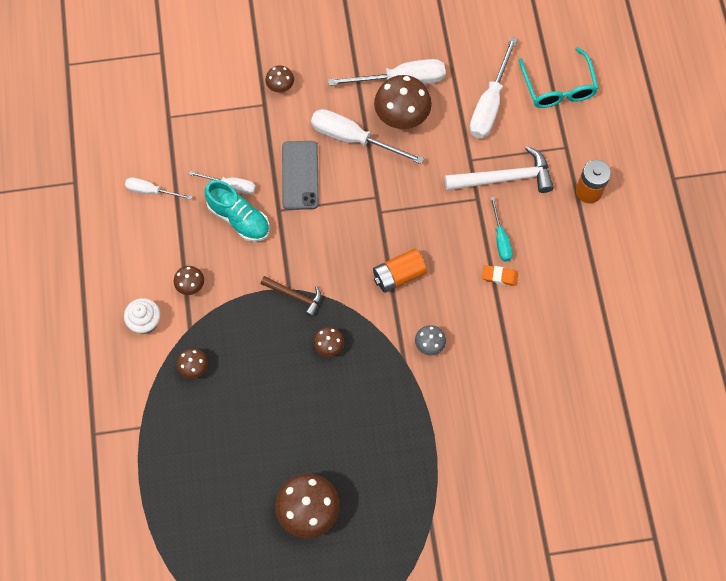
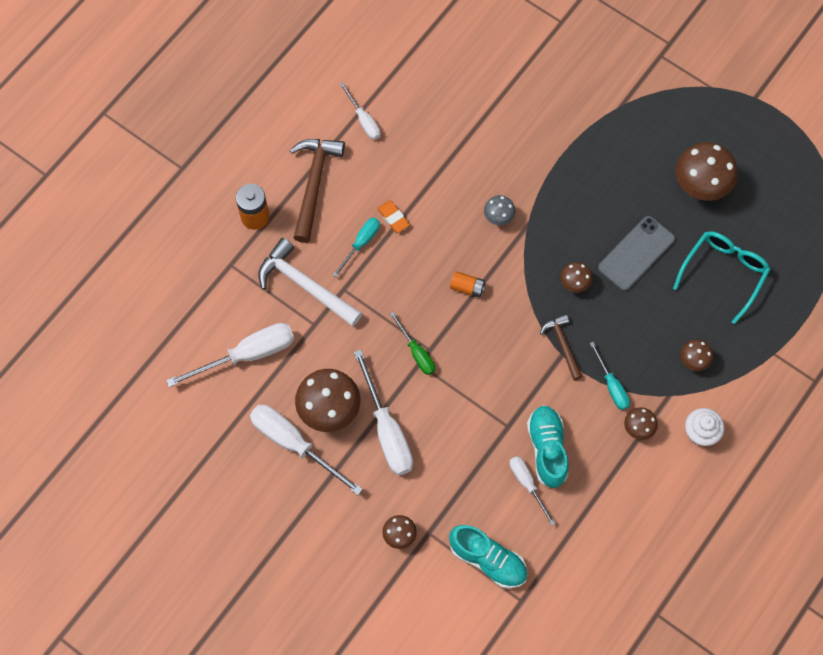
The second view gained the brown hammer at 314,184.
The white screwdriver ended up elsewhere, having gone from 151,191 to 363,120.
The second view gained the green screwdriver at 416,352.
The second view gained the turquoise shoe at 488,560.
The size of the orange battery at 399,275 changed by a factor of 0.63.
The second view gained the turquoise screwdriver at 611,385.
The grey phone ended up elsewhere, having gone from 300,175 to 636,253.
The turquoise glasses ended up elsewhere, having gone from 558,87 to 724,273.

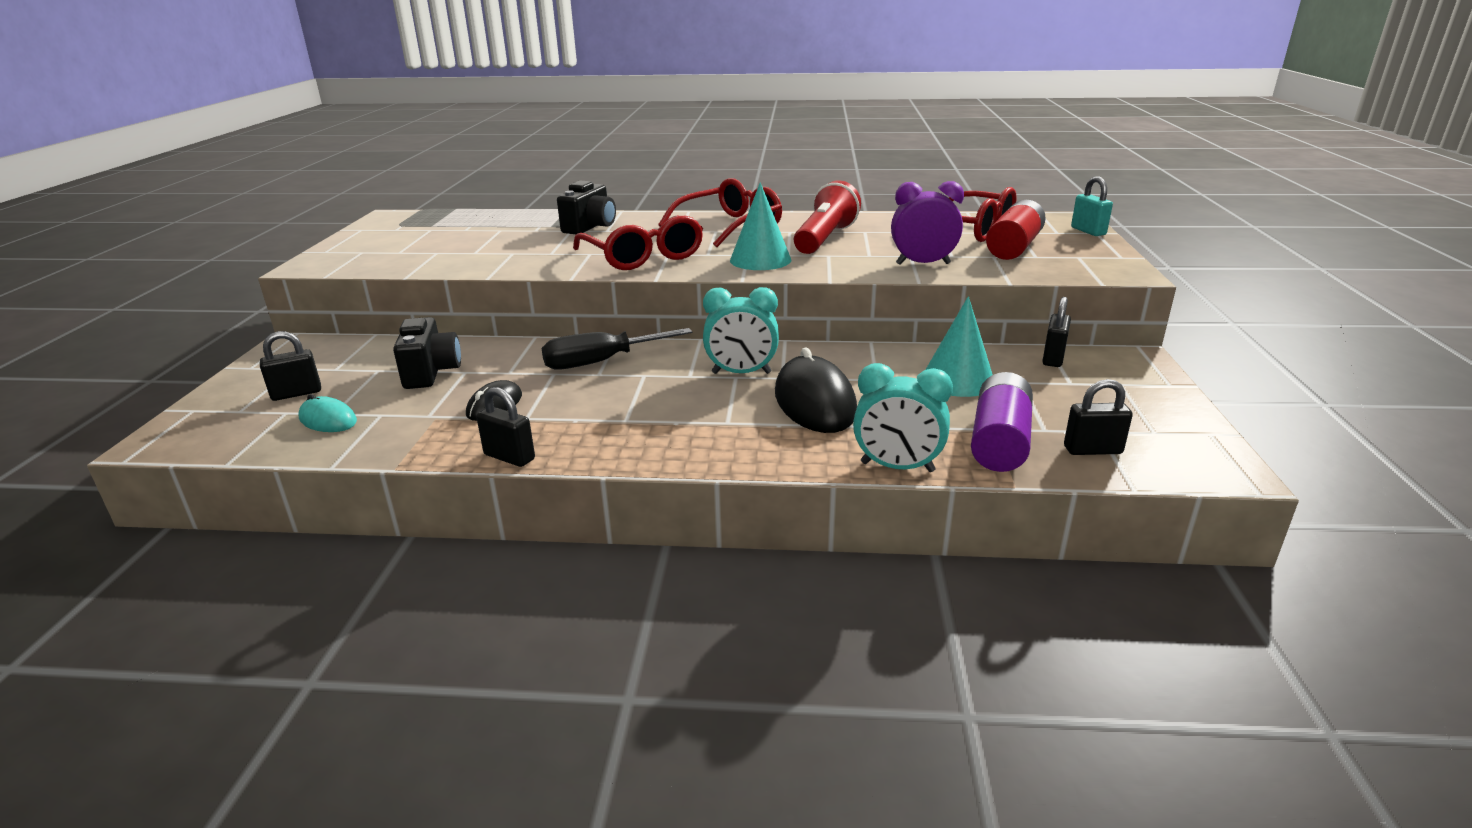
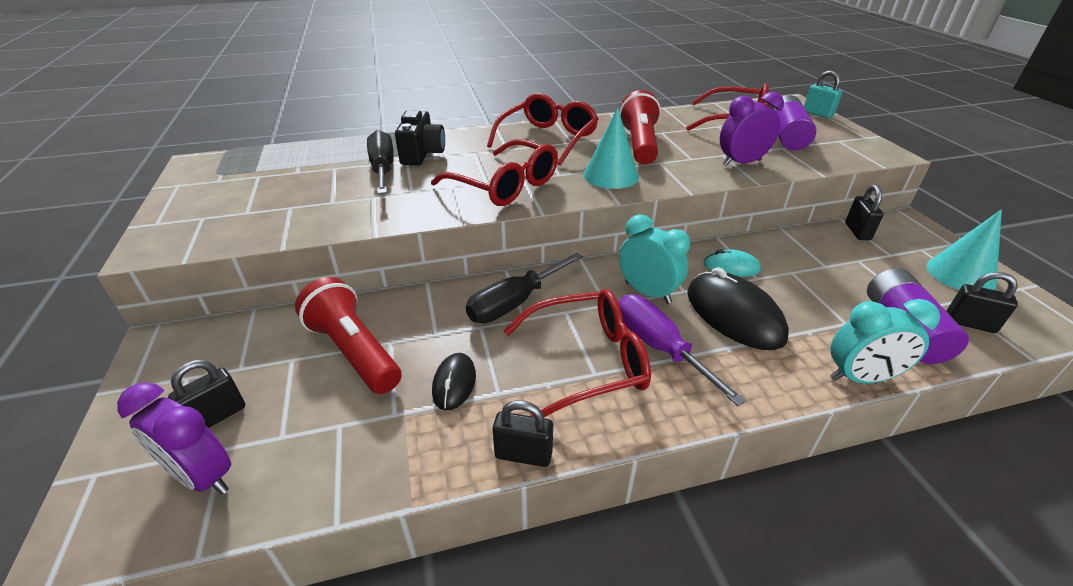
The second view gained the purple clock at 203,476.
Where the black camera stood at 431,372, the red flashlight came to stand at 354,351.
The second view gained the black screwdriver at 383,169.
The second view gained the red glasses at 586,361.
The second view gained the purple screwdriver at 659,347.
The turquoise clock at 741,373 ended up facing another way, 120 degrees counterclockwise from before.
The turquoise mouse ended up elsewhere, having gone from 328,420 to 731,267.
What was the red battery at 1014,247 turned into the purple battery at 786,136.
The turquoise cone ended up elsewhere, having gone from 958,380 to 960,274.
The black padlock at 1092,450 ended up facing another way, 45 degrees clockwise from before.

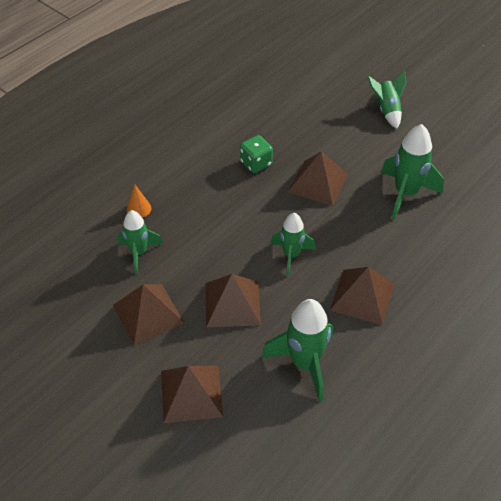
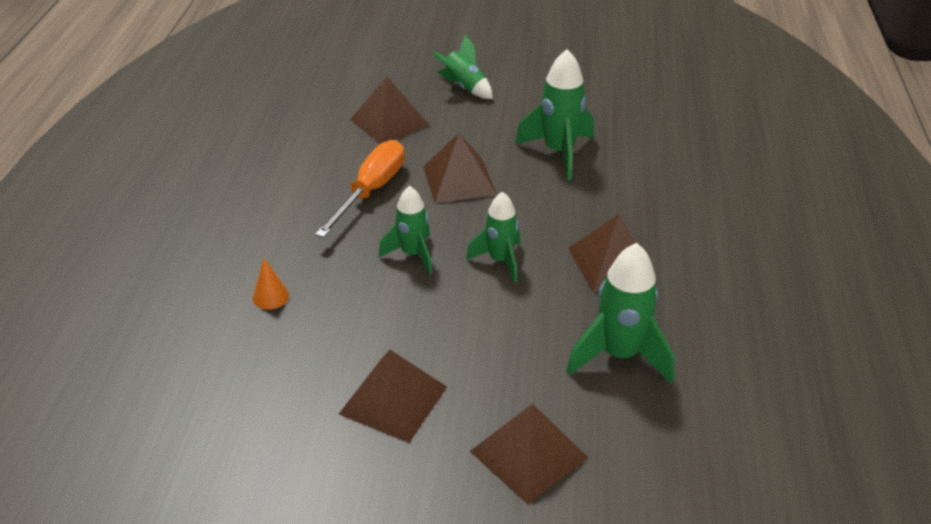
Where the green dice stood at 256,163, the orange screwdriver came to stand at 371,191.
The brown pyramid ended up elsewhere, having gone from 232,303 to 389,122.
The green rocket ended up elsewhere, having gone from 139,253 to 412,254.

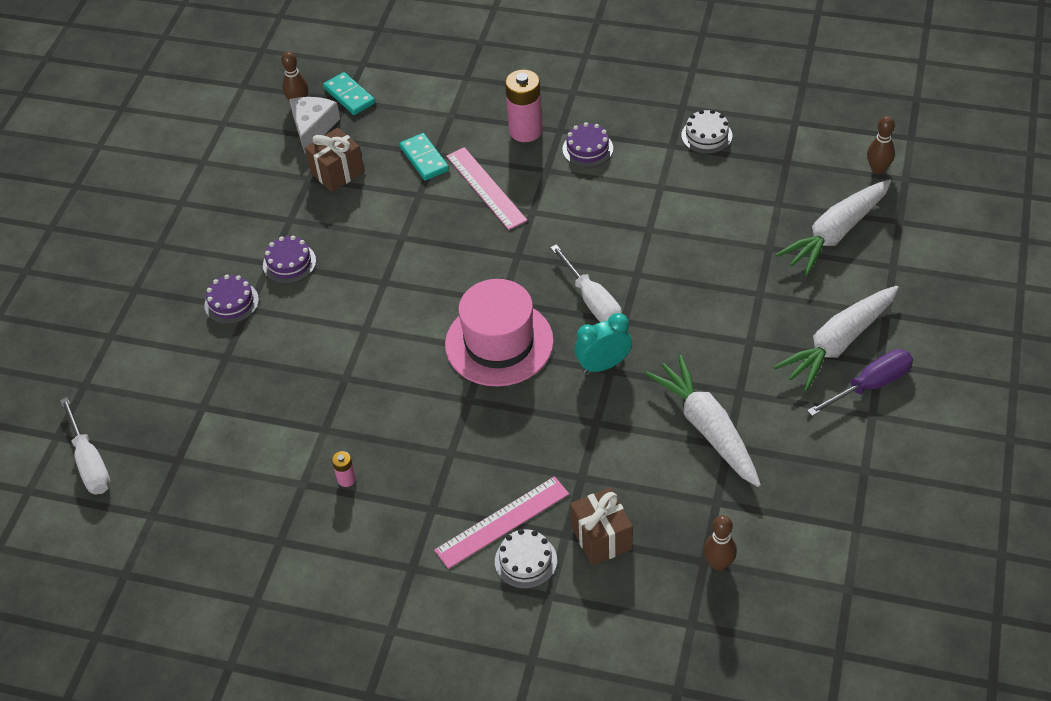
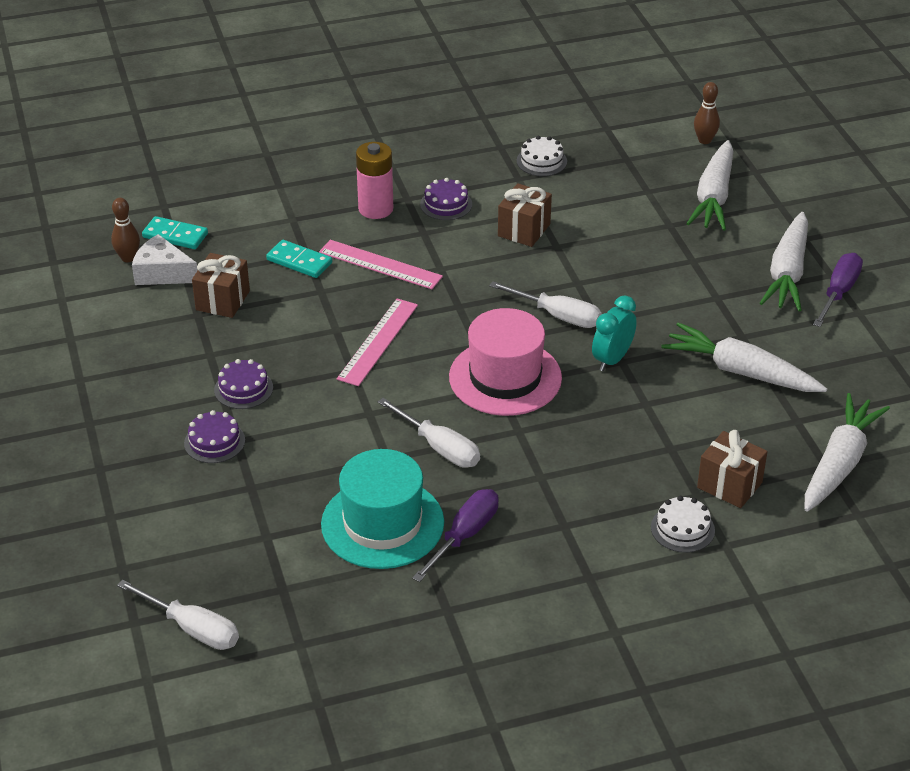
The white cheese at 313,128 ended up facing another way, 45 degrees counterclockwise from before.
The second view gained the turquoise hat at 382,523.
The pink ruler ended up elsewhere, having gone from 502,522 to 378,341.
The second view gained the white screwdriver at 439,447.
Where the pink battery stood at 346,479, the purple screwdriver came to stand at 464,536.
The second view gained the brown gift at 524,230.
Where the brown bowling pin stood at 718,563, the white carrot came to stand at 839,463.

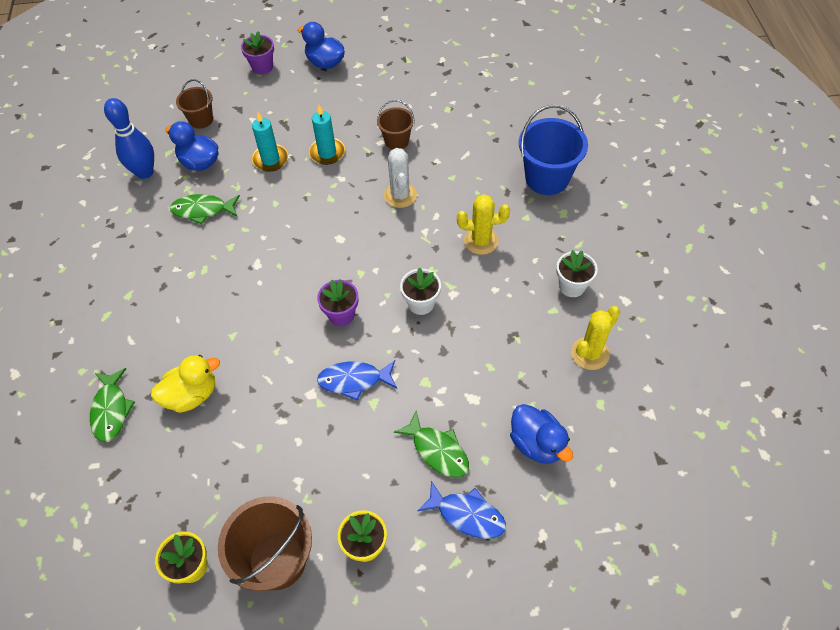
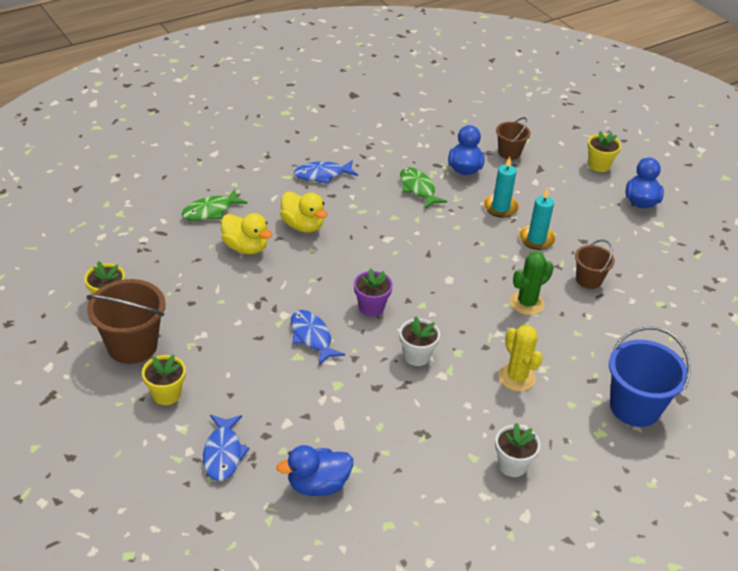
The blue duck at 537,443 ended up facing another way, 45 degrees clockwise from before.
The second view gained the yellow duck at 303,225.
The second view gained the blue fish at 322,175.
What was the white cactus at 400,195 turned into the green cactus at 526,303.
What was the purple flower pot at 262,67 turned into the yellow flower pot at 599,165.
The second view lost the blue bowling pin at 145,172.
The second view lost the green fish at 437,450.
The second view lost the yellow cactus at 590,353.

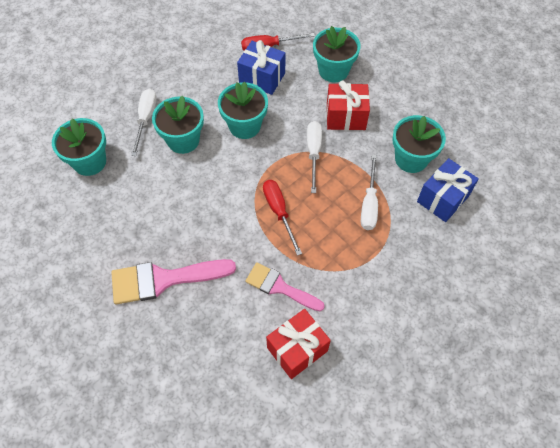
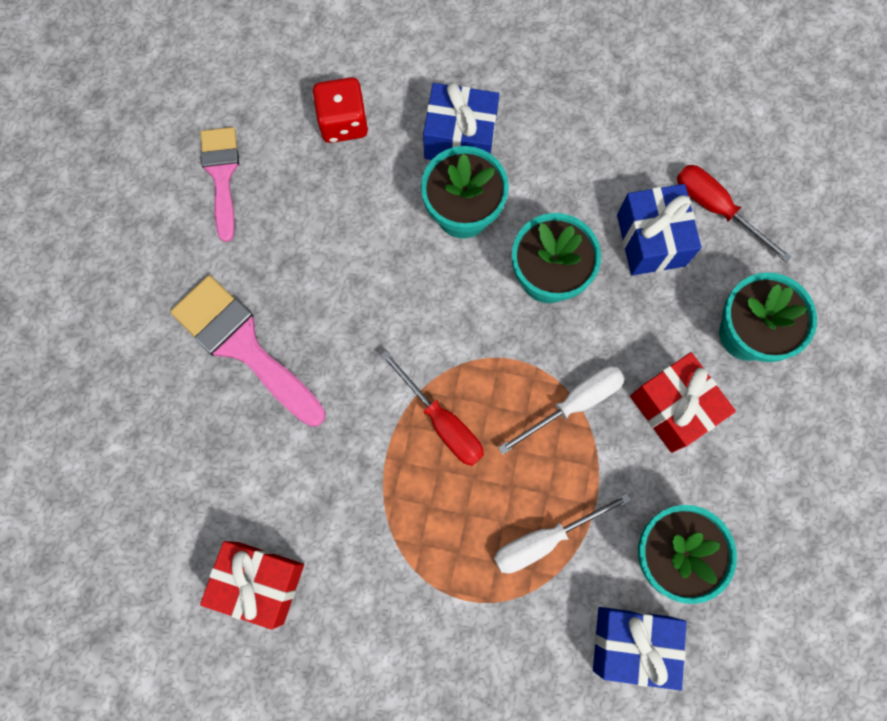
The pink brush ended up elsewhere, having gone from 280,287 to 222,175.
Where the turquoise flower pot stood at 89,162, the red dice came to stand at 343,122.
The red screwdriver at 279,212 ended up facing another way, 105 degrees clockwise from before.
Where the white screwdriver stood at 146,119, the blue gift came to stand at 460,139.

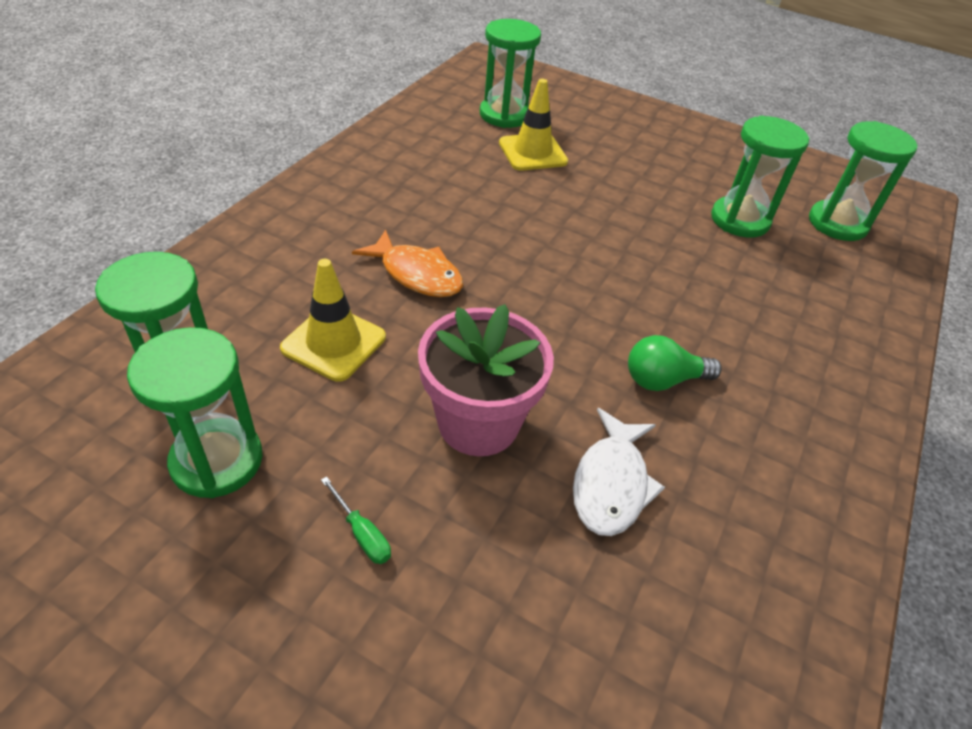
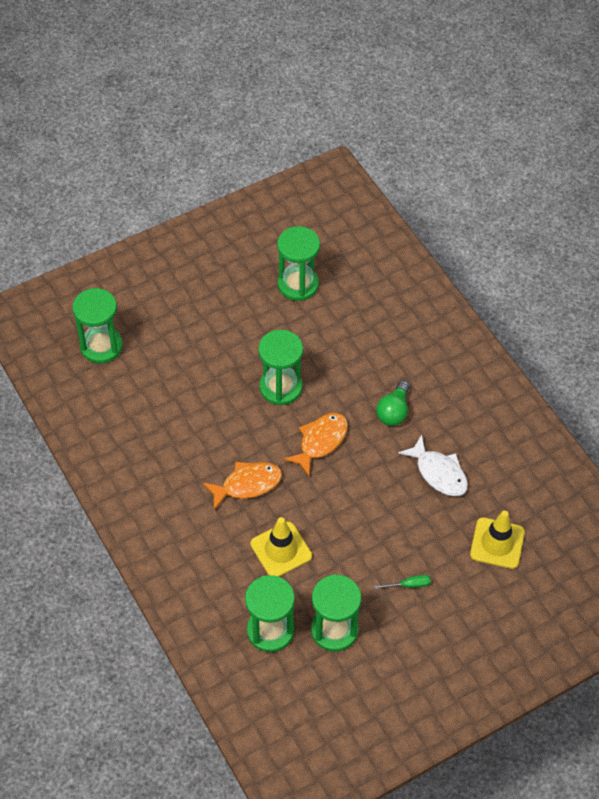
The green hourglass ended up elsewhere, having gone from 837,223 to 280,387.
The second view gained the orange fish at 320,442.
The yellow traffic cone ended up elsewhere, having gone from 532,152 to 497,543.
The second view lost the pink flower pot at 478,423.

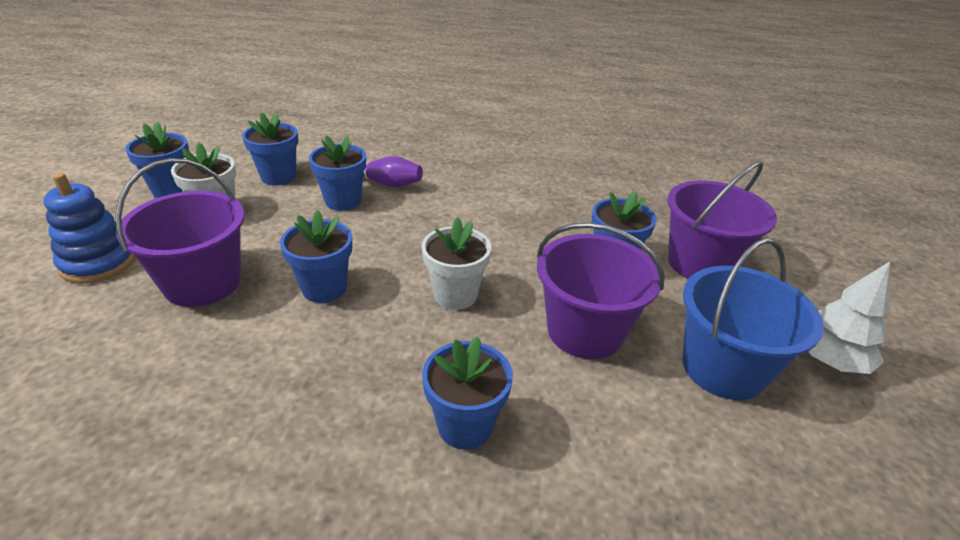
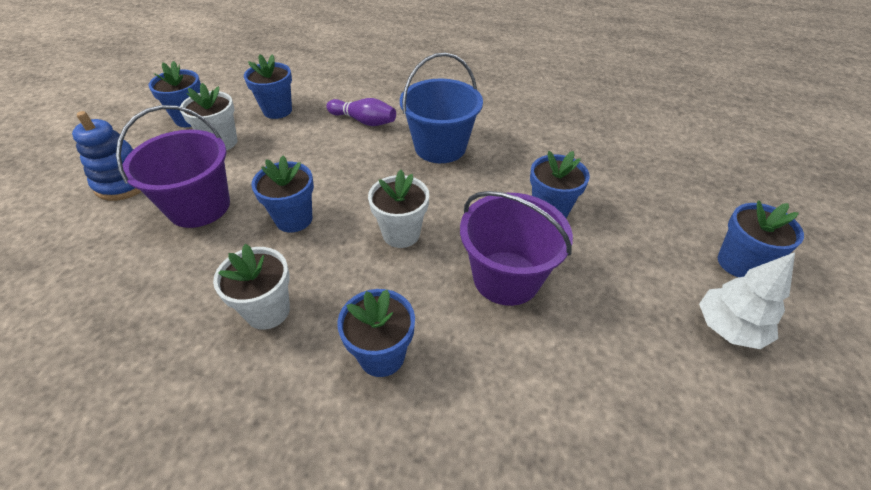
The second view gained the white flower pot at 268,311.
The blue bucket ended up elsewhere, having gone from 723,368 to 440,147.
The blue flower pot ended up elsewhere, having gone from 343,201 to 738,263.
The second view lost the purple bucket at 700,263.

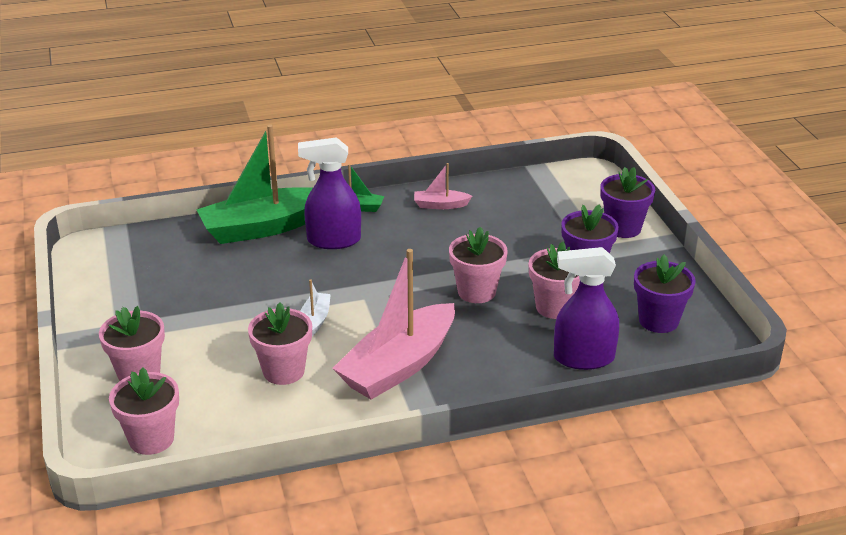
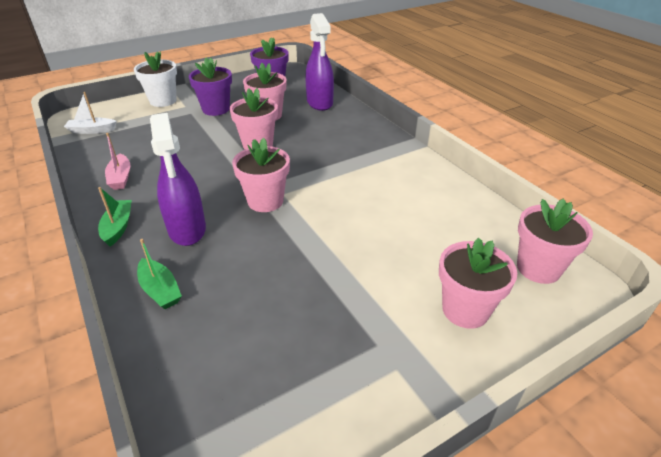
The white boat ended up elsewhere, having gone from 315,321 to 92,130.
What was the purple flower pot at 623,228 turned into the white flower pot at 163,101.
The size of the green boat at 263,227 changed by a factor of 0.44.
The pink flower pot ended up elsewhere, having gone from 283,371 to 265,201.
The second view lost the pink boat at 399,365.

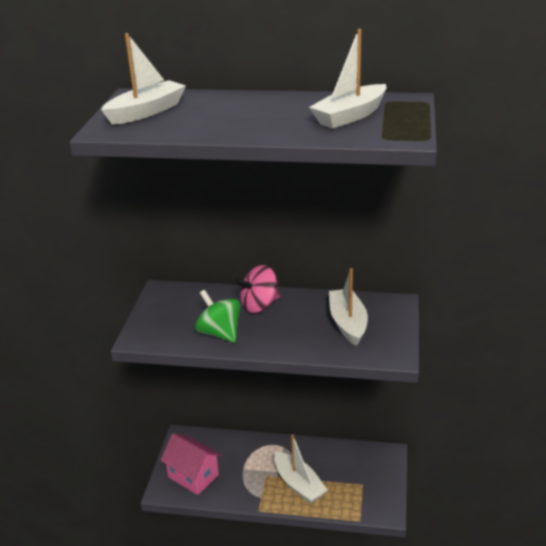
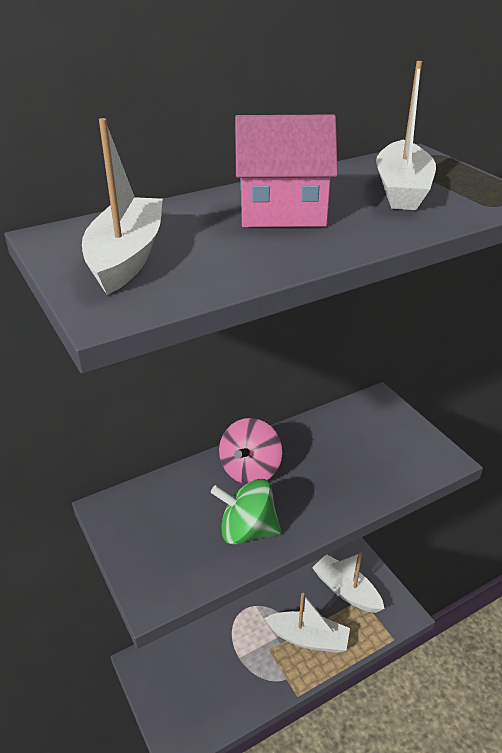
The pink house ended up elsewhere, having gone from 193,476 to 282,213.
The white boat ended up elsewhere, having gone from 348,323 to 346,590.

